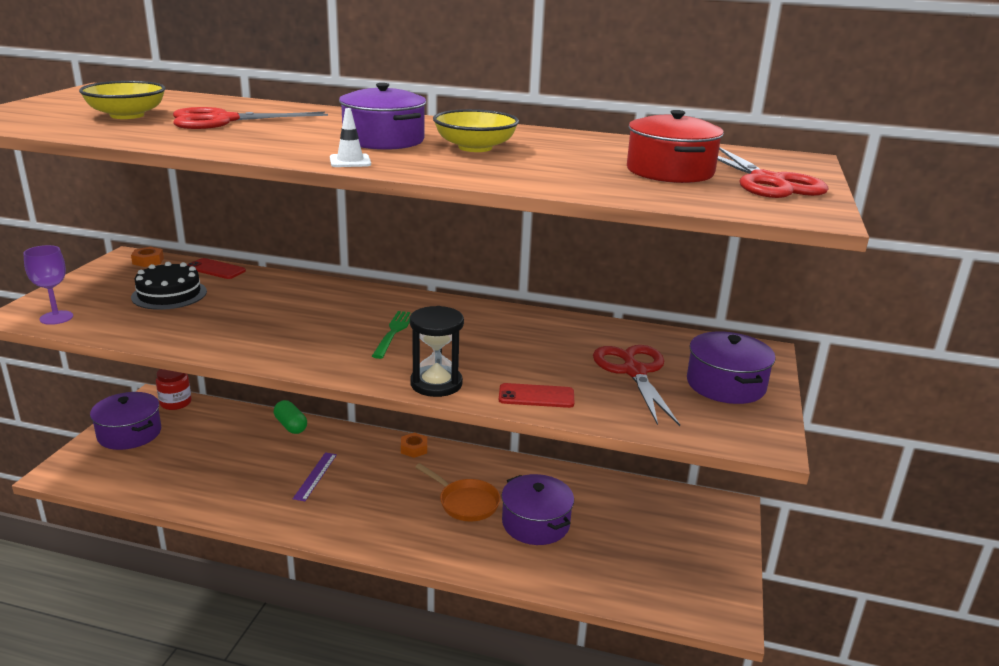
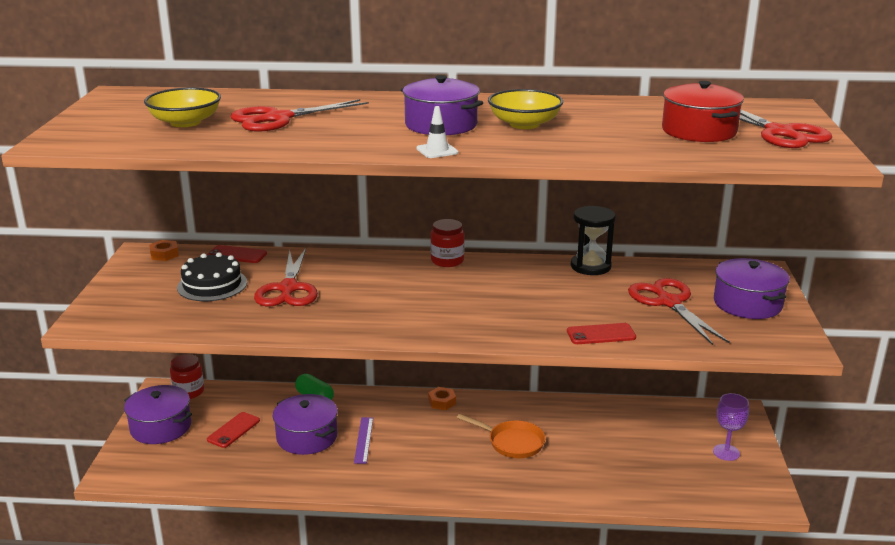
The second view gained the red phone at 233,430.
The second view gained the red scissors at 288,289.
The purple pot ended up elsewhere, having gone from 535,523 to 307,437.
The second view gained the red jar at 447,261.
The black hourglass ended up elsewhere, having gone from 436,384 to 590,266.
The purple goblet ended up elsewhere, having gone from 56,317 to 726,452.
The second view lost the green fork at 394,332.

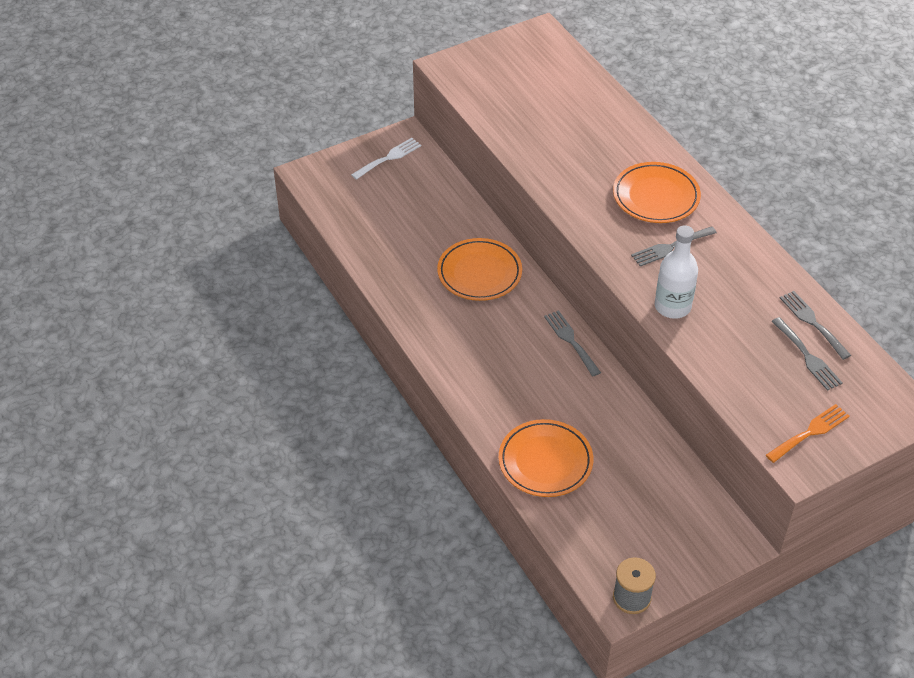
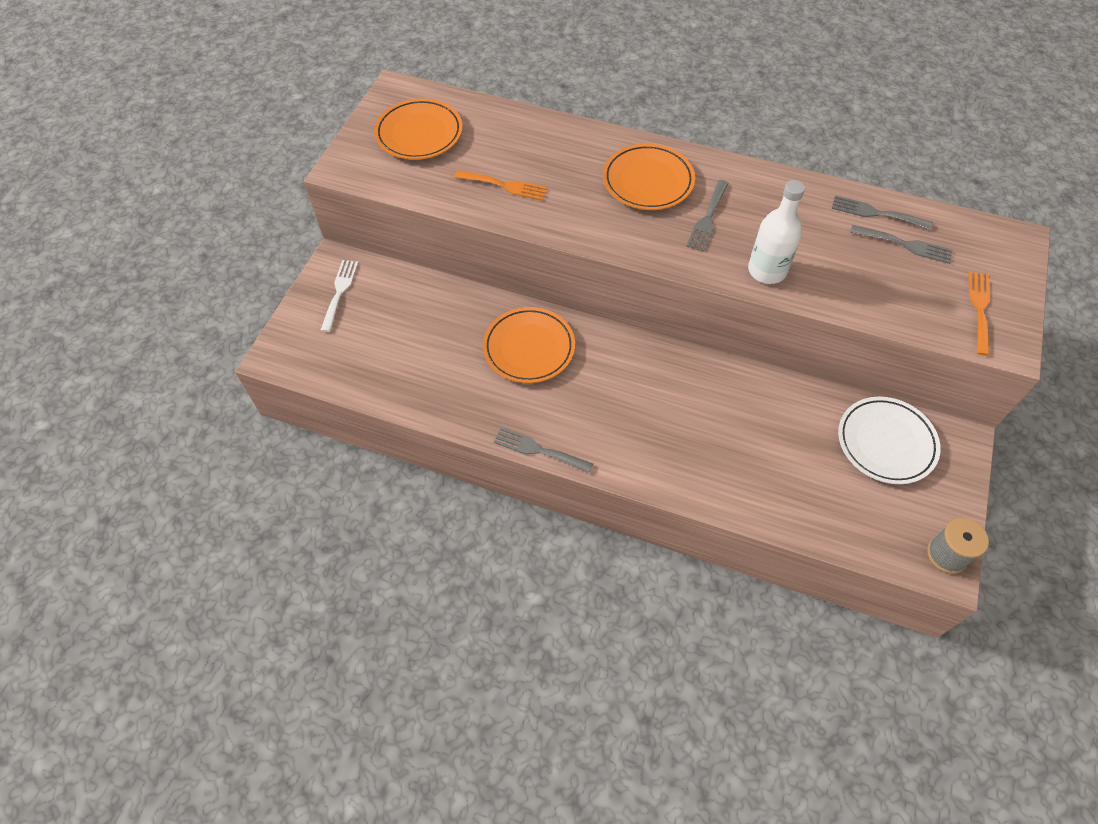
The orange plate ended up elsewhere, having gone from 545,461 to 419,133.
The second view gained the orange fork at 505,185.
The grey fork ended up elsewhere, having gone from 571,341 to 538,450.
The second view gained the white plate at 886,443.

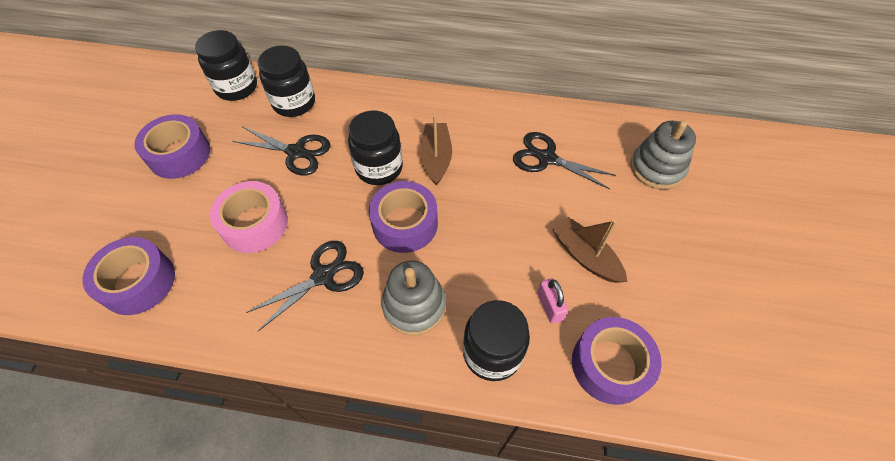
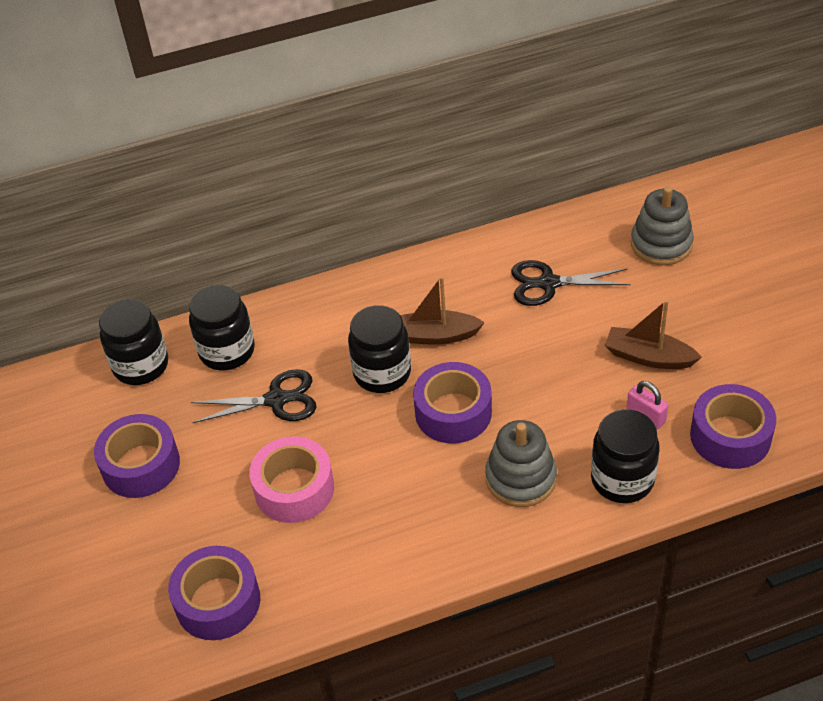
The brown boat at 436,158 ended up facing another way, 60 degrees counterclockwise from before.
The second view lost the black scissors at 323,276.

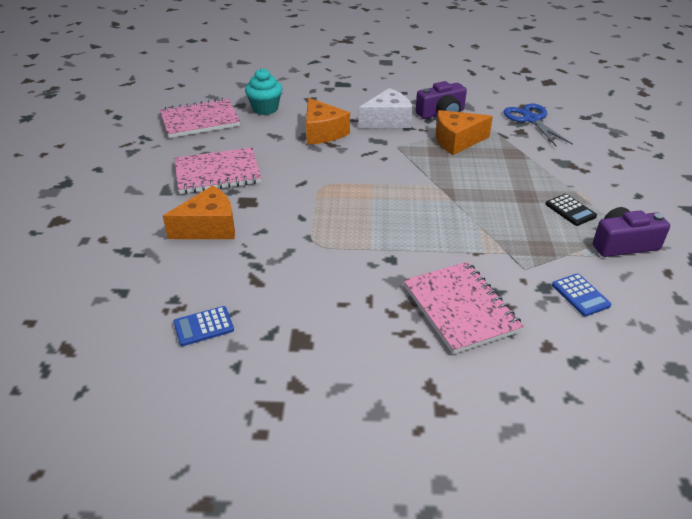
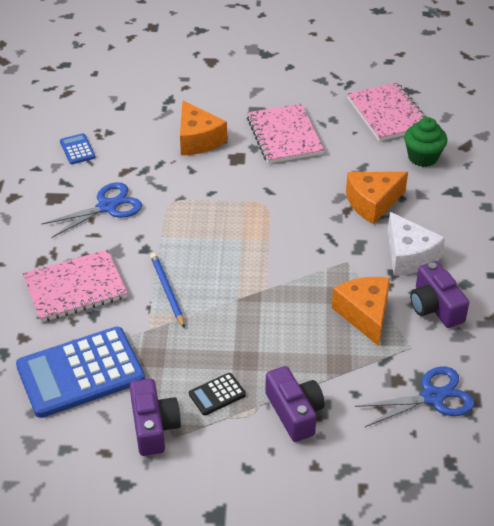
The size of the blue calculator at 580,295 changed by a factor of 2.33.
The second view gained the blue scissors at 107,207.
The second view gained the blue pencil at 167,291.
The second view gained the purple camera at 294,412.
What was the turquoise cupcake at 265,109 turned into the green cupcake at 423,157.

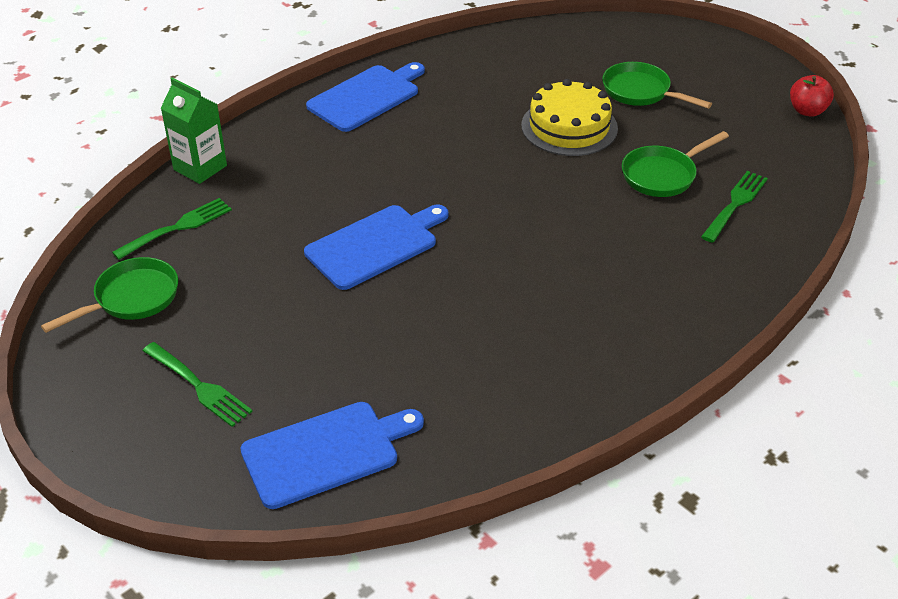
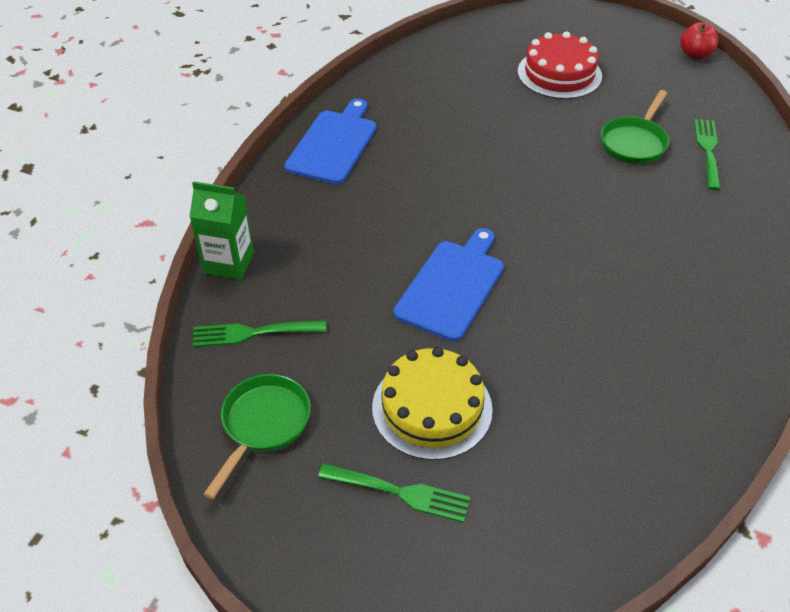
The green fork at 177,228 ended up facing another way, 120 degrees counterclockwise from before.
The yellow cake ended up elsewhere, having gone from 569,127 to 432,408.
Where the green pan stood at 640,92, the red cake came to stand at 559,74.
The second view lost the blue cutting board at 326,452.

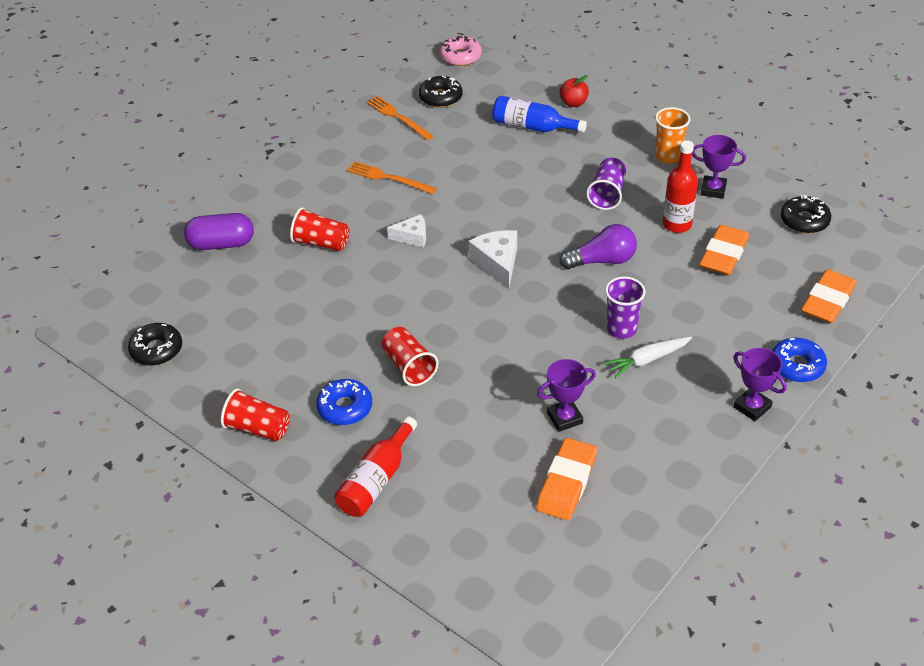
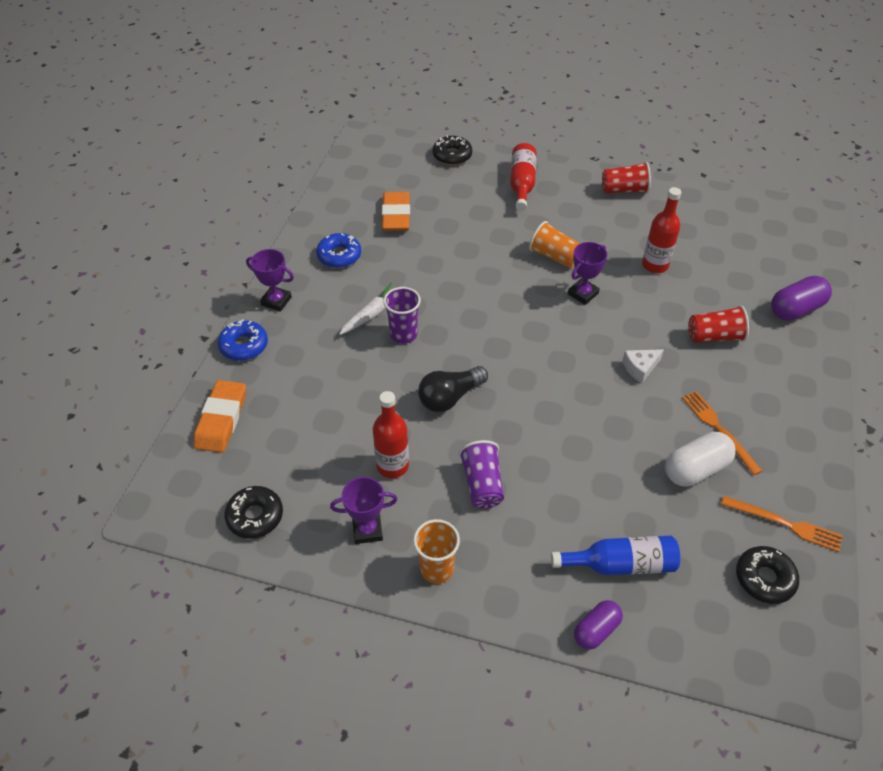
The blue donut ended up elsewhere, having gone from 345,408 to 339,256.
What was the purple light bulb at 602,261 turned into the black light bulb at 450,397.
The black donut ended up elsewhere, having gone from 156,350 to 452,155.
What was the red cup at 409,366 turned into the orange cup at 555,256.
The purple trophy ended up elsewhere, having gone from 564,418 to 583,294.
Where the red apple stood at 573,103, the purple capsule came to stand at 596,630.
The second view gained the red bottle at 655,265.
The second view gained the white capsule at 695,469.
The orange fork at 388,178 ended up facing another way, 120 degrees counterclockwise from before.
The second view lost the pink donut at 460,56.
The second view lost the white cheese at 497,263.
The second view lost the orange eraser at 724,254.

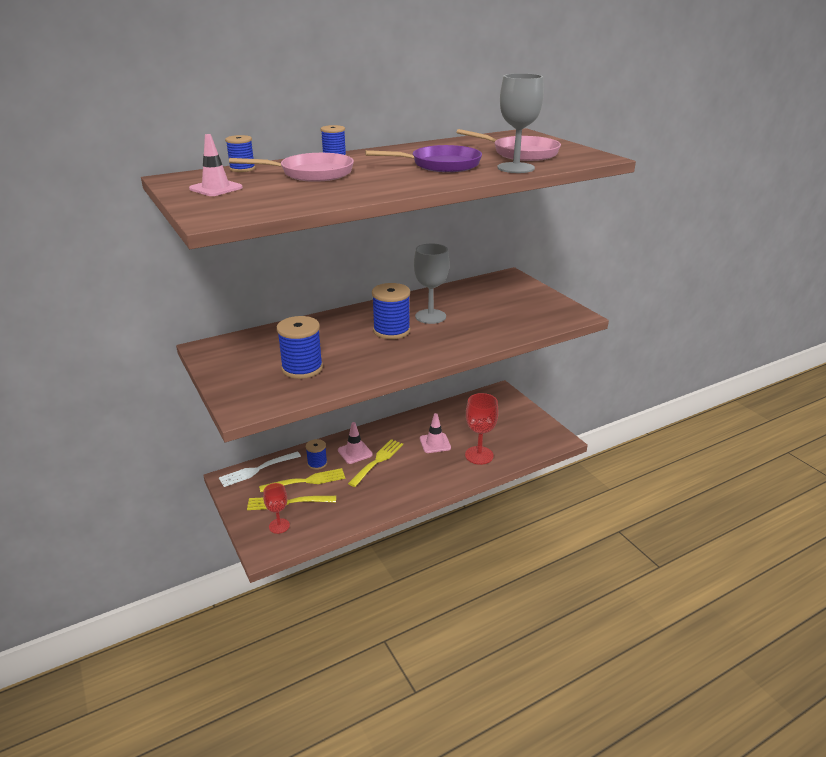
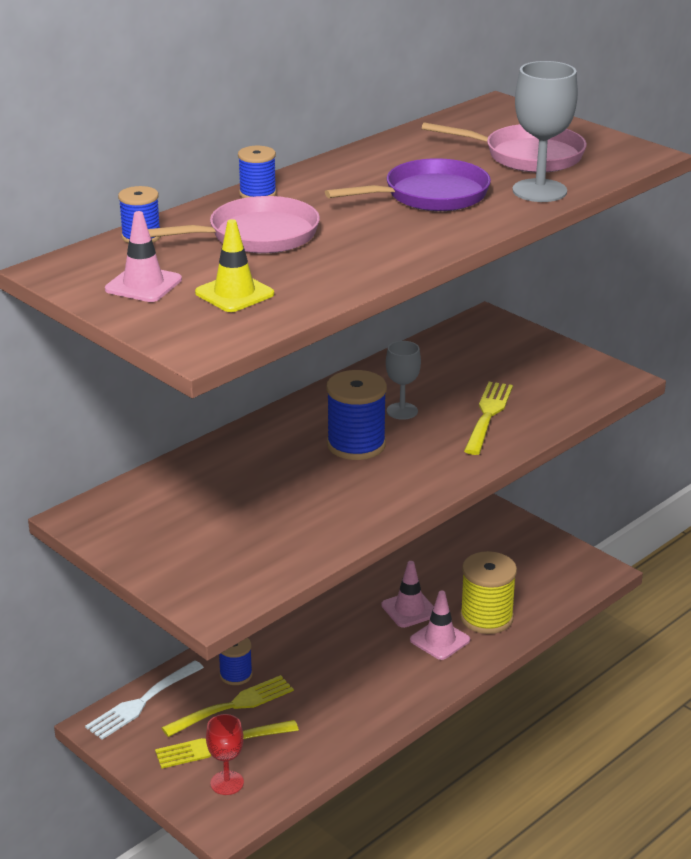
The second view gained the yellow traffic cone at 234,293.
The size of the grey goblet at 430,316 changed by a factor of 0.63.
The pink traffic cone ended up elsewhere, having gone from 355,452 to 440,640.
Where the red goblet stood at 479,455, the yellow spool came to stand at 486,617.
The yellow fork ended up elsewhere, having gone from 377,461 to 488,415.
The second view lost the blue spool at 302,368.

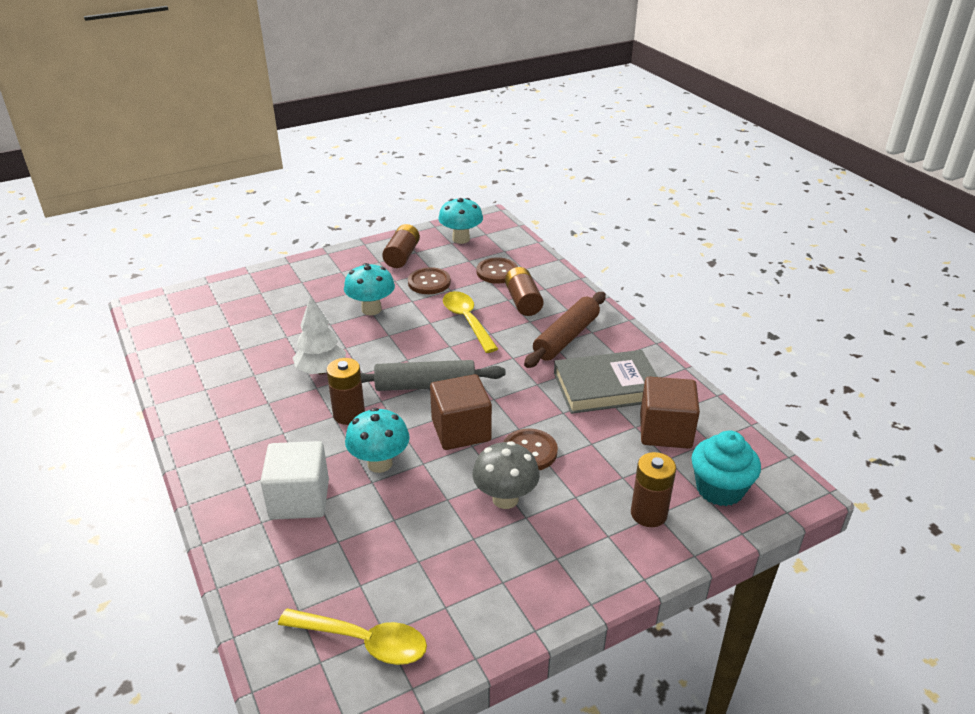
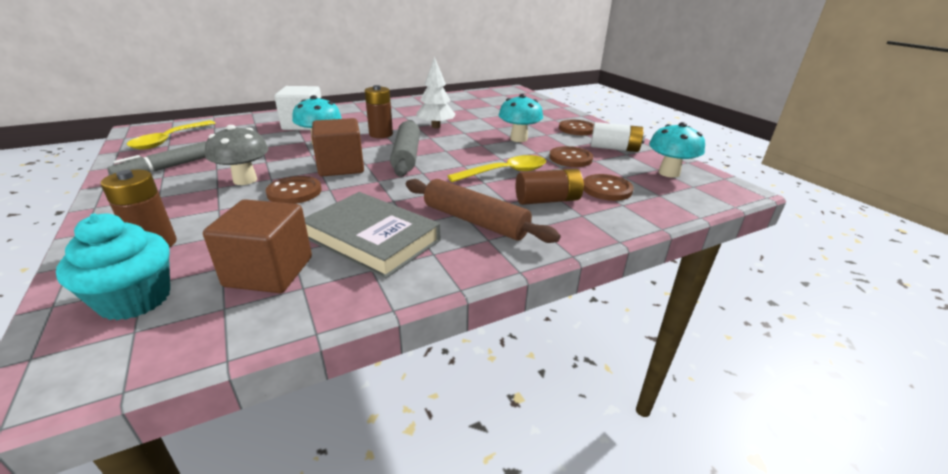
The second view gained the grey marker at 166,168.
The grey book at 606,387 ended up facing another way, 45 degrees counterclockwise from before.
The second view gained the brown button at 576,129.
What was the brown battery at 402,256 turned into the white battery at 614,148.

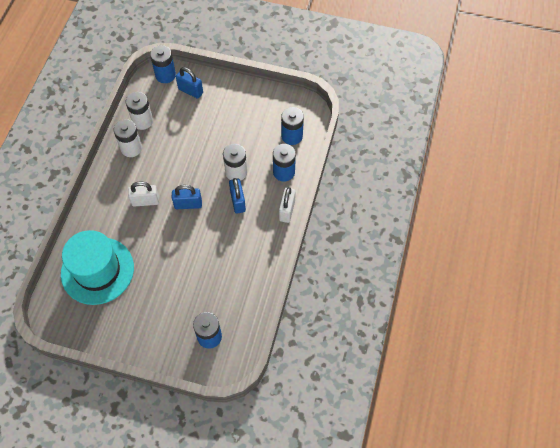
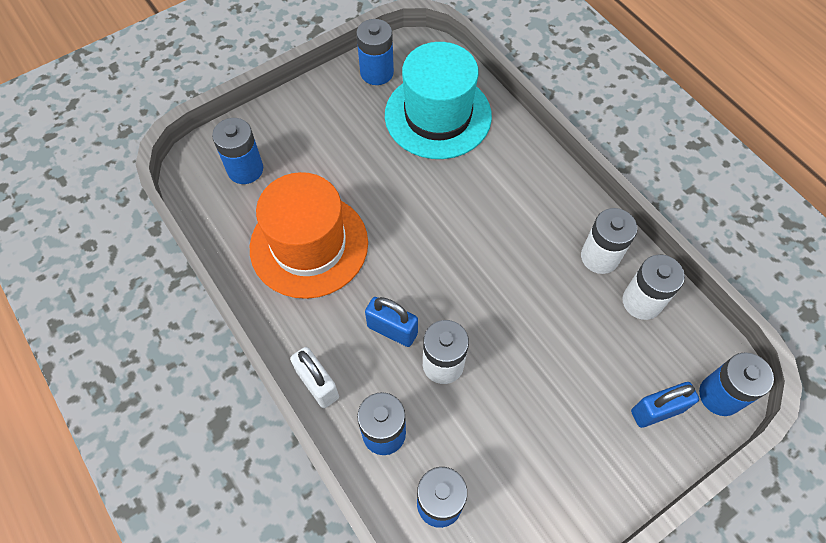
The second view gained the orange hat at 309,245.
The second view gained the blue battery at 377,72.
The second view lost the white padlock at 145,201.
The second view lost the blue padlock at 188,204.

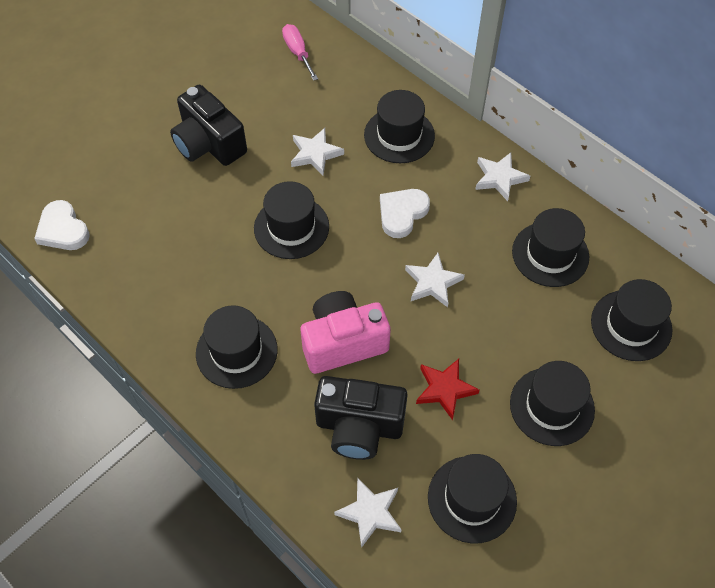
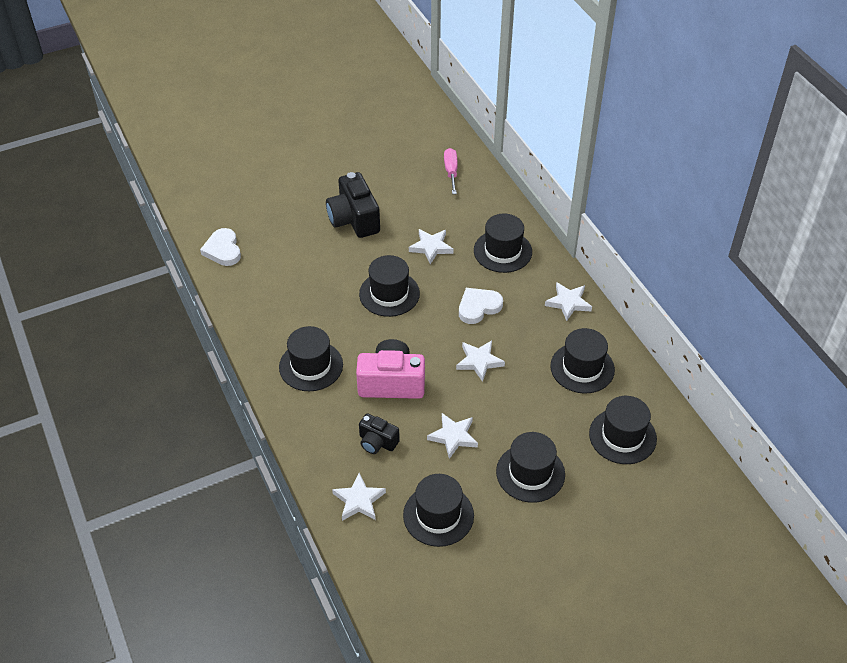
The size of the black camera at 359,427 changed by a factor of 0.57.
What was the red star at 445,389 turned into the white star at 453,437.

